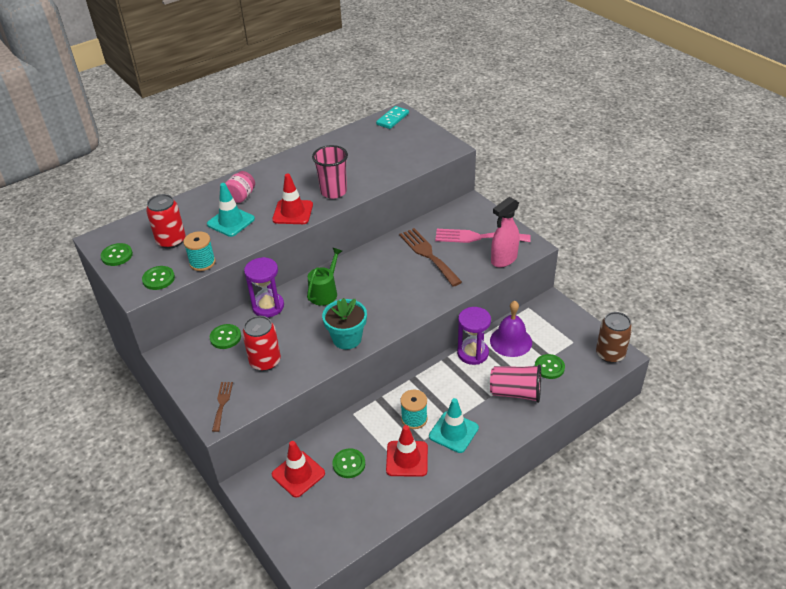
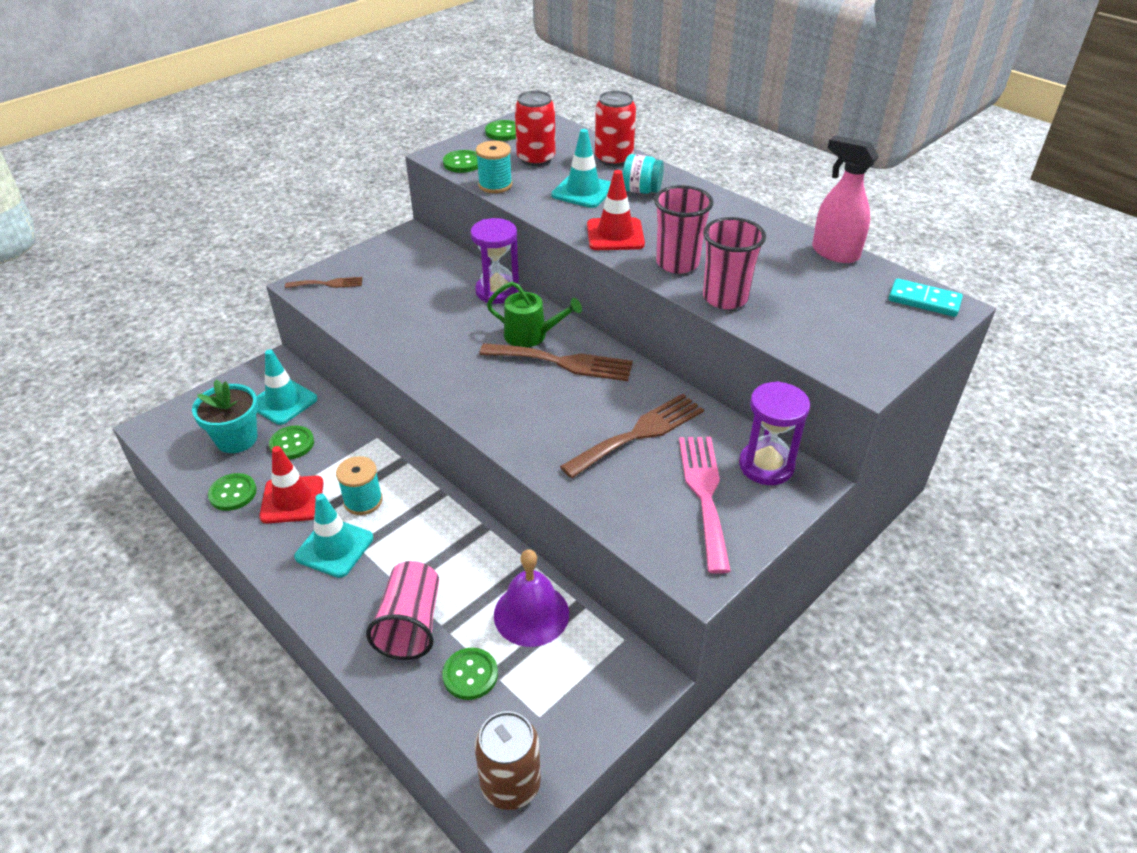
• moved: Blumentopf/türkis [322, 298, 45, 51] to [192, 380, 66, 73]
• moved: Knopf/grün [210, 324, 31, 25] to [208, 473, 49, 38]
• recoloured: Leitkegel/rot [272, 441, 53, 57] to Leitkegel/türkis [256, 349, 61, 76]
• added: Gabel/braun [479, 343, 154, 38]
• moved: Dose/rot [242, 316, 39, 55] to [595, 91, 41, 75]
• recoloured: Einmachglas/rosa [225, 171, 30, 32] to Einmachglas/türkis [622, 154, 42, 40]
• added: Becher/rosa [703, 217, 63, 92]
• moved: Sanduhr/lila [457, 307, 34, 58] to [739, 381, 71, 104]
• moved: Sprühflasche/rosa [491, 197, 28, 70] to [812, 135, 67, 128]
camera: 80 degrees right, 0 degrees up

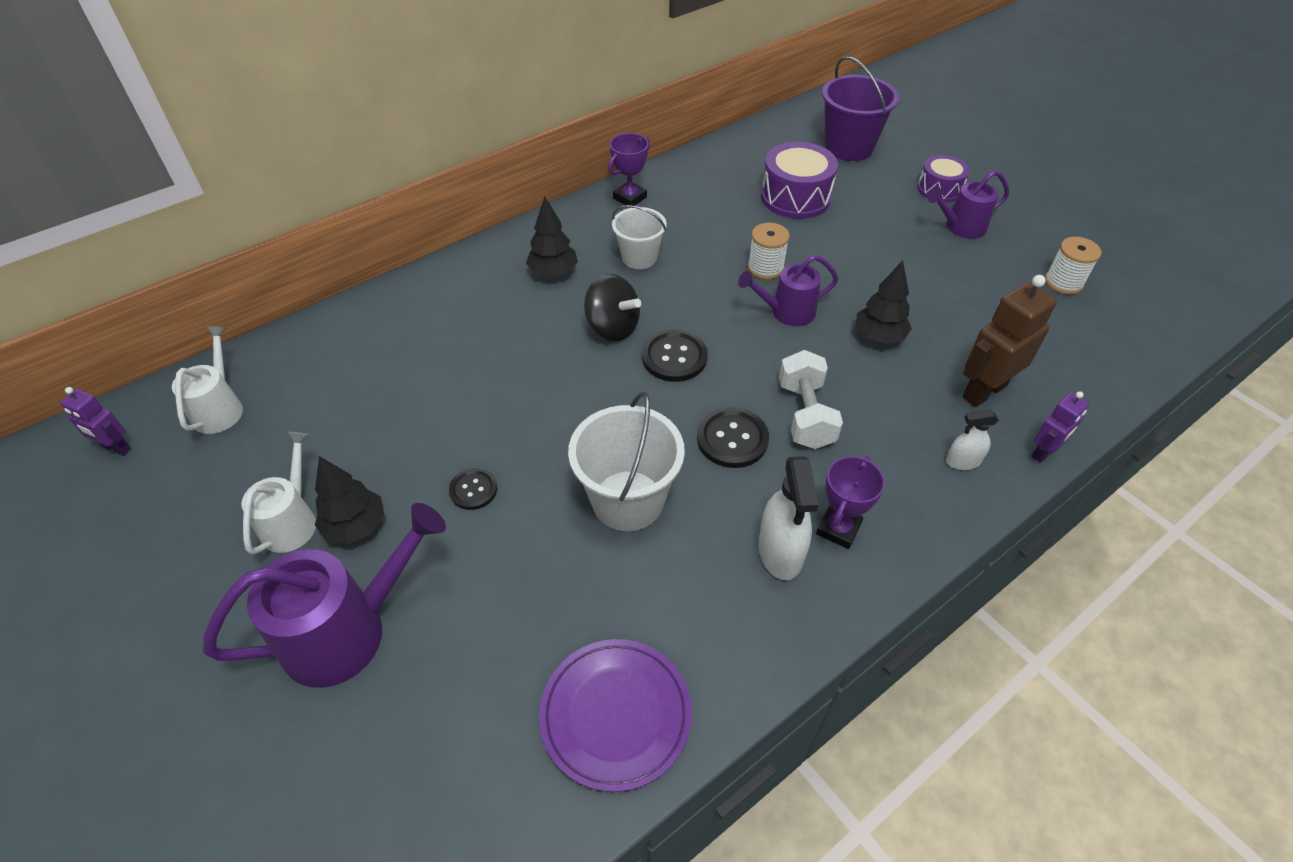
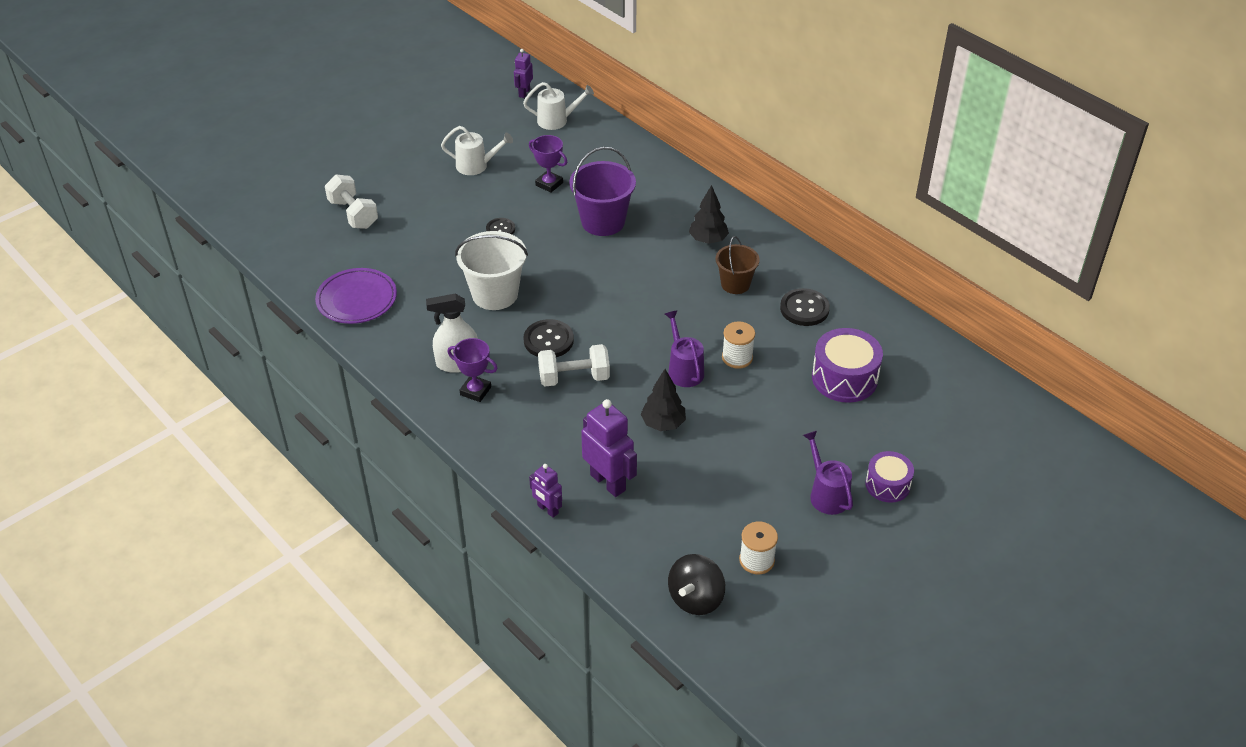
• added: Hantel/weiß [325, 175, 53, 54]
• moved: Pokal/lila [608, 133, 42, 73] to [529, 135, 38, 58]
• moved: Eimer/lila [822, 56, 77, 105] to [569, 147, 67, 89]
• recoloured: Roboter/braun [963, 275, 94, 132] to Roboter/lila [581, 399, 56, 98]
• moved: Kreisel/schwarz [584, 274, 57, 67] to [668, 554, 57, 61]
• recoloured: Eimer/weiß [612, 205, 55, 64] to Eimer/braun [716, 236, 44, 58]
• moved: Knopf/schwarz [642, 329, 66, 53] to [780, 288, 50, 38]
• removed: Gießkanne/lila [203, 503, 243, 185]
• removed: Baum/schwarz [315, 456, 69, 88]
• removed: Sprühflasche/weiß [946, 410, 53, 60]
camera: 85 degrees right, 5 degrees down

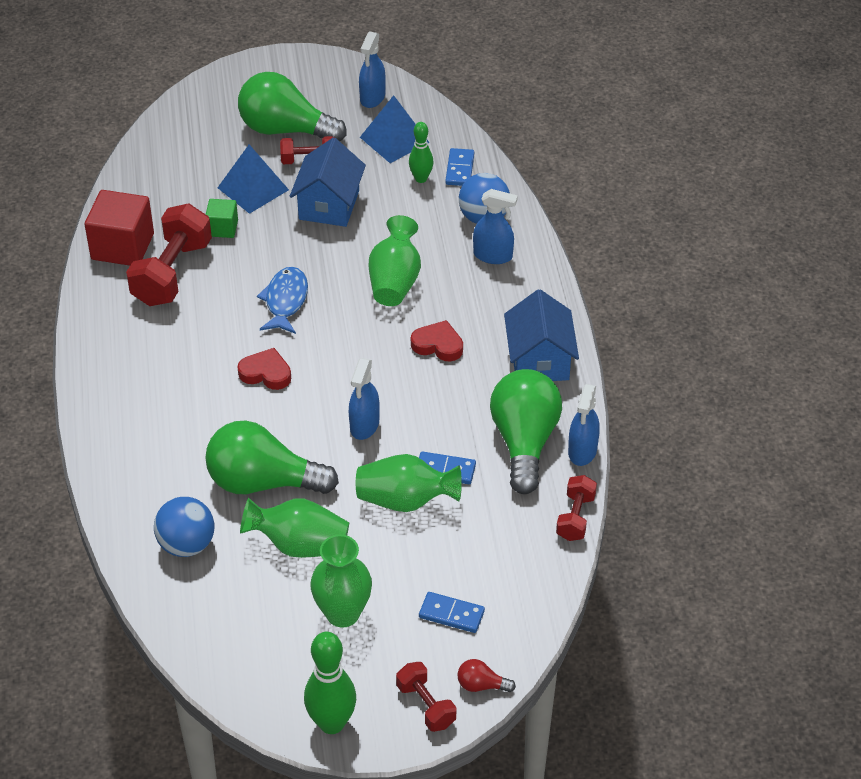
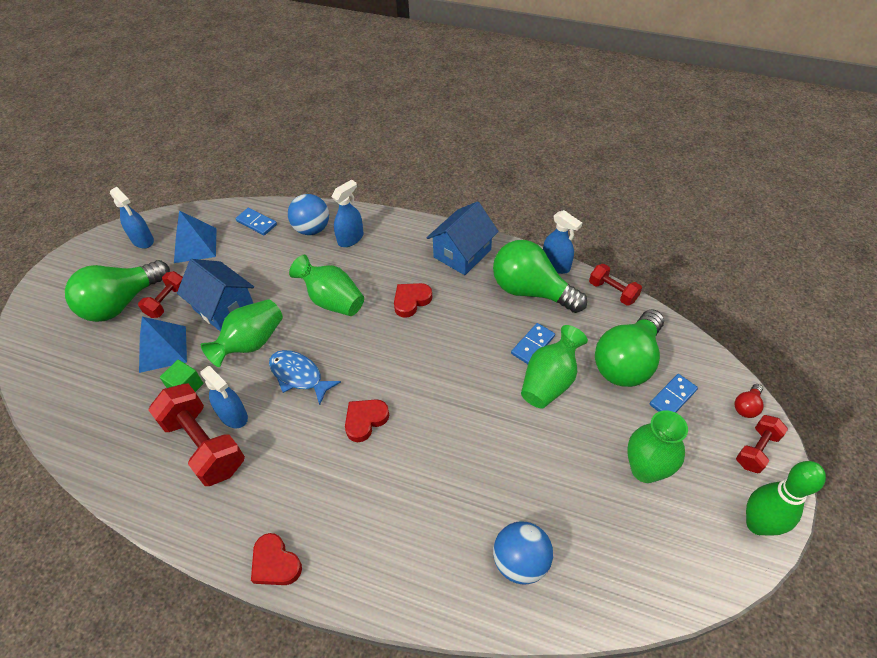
• moved: Sprühflasche/blau [349, 358, 31, 82] to [200, 366, 48, 62]
• moved: Vase/grün [240, 498, 109, 60] to [201, 299, 82, 68]
• added: Herz/rot [251, 533, 51, 52]
• turned: Haus/blau [504, 289, 75, 92] = [426, 201, 73, 74] 75 degrees counterclockwise
• moved: Glühbirne/grün [205, 421, 134, 73] to [595, 309, 69, 78]
• turned: Hantel/rot [396, 662, 60, 70] = [736, 415, 52, 58] 45 degrees counterclockwise
• removed: Kubus/rot [85, 190, 69, 76]
• removed: Bowlingkegel/grün [409, 122, 25, 61]
camera: 60 degrees left, 5 degrees up

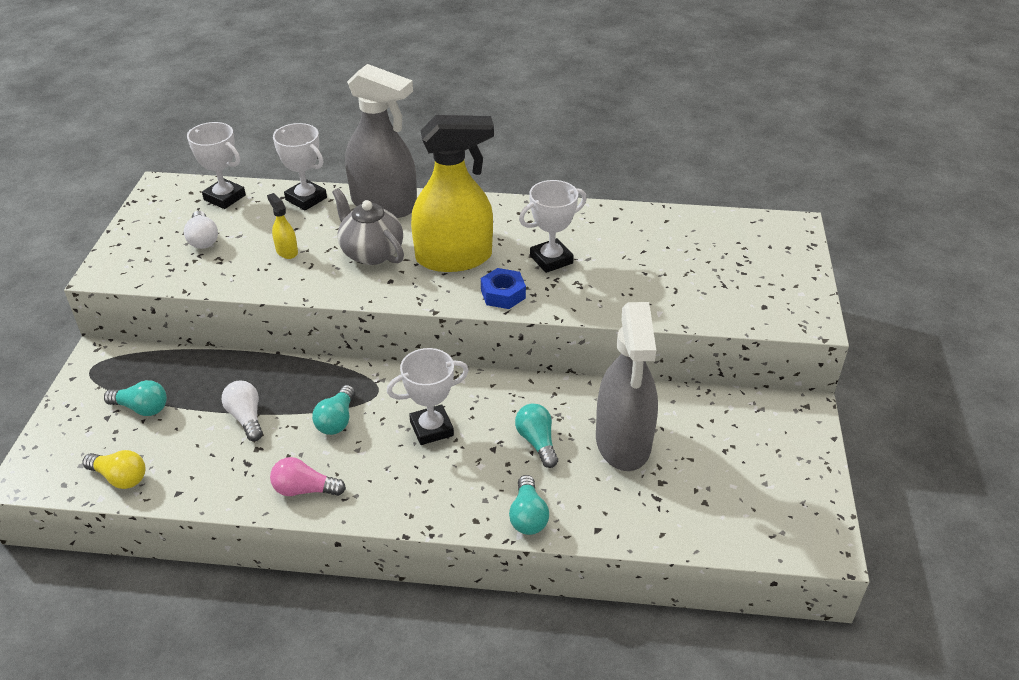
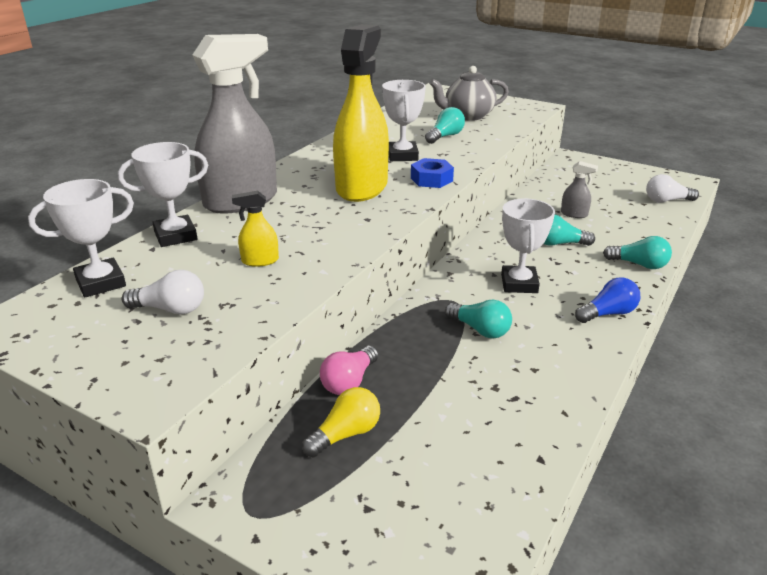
• moved: Glühbirne/gelb [83, 450, 62, 39] to [302, 387, 78, 70]
• moved: Glühbirne/rosa [270, 457, 76, 39] to [320, 346, 58, 49]
• moved: Glühbirne/türkis [104, 380, 63, 36] to [425, 107, 40, 37]
• moved: Teekanne/grau [332, 188, 72, 77] to [429, 66, 80, 55]
• resized: Sprühflasche/grau [596, 302, 62, 169] = [561, 161, 37, 57] x0.40
• added: Glühbirne/blau [575, 277, 65, 46]
• moved: Glühbirne/weiß [222, 381, 41, 60] to [646, 174, 53, 29]
camera: 65 degrees left, 10 degrees down

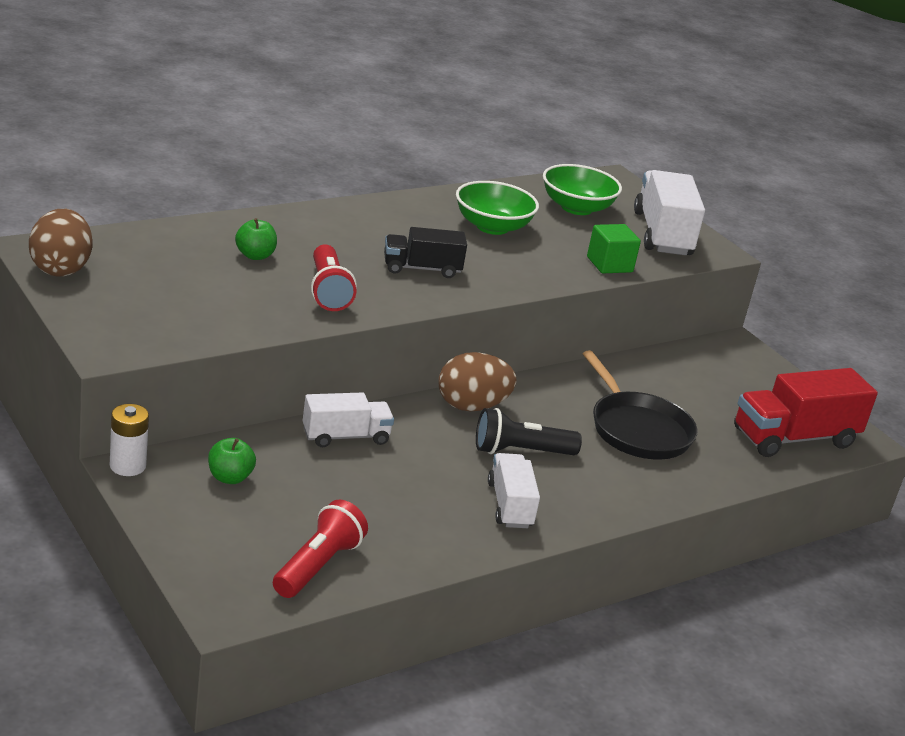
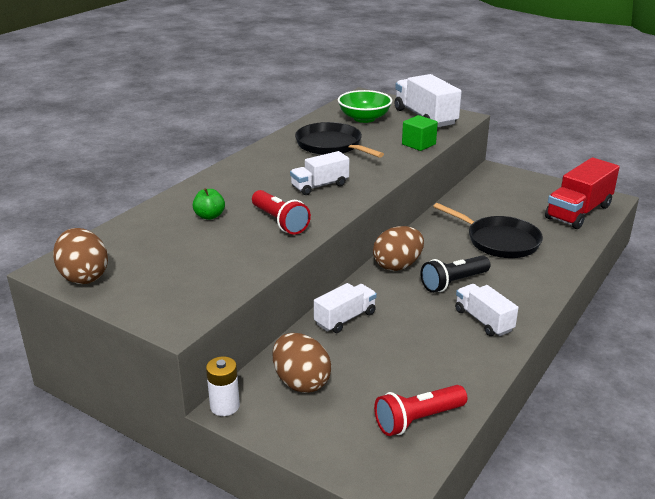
• replaced: Apfel/grün [208, 438, 48, 46] to Ei/braun [273, 333, 58, 60]
• recoloured: Lastwagen/schwarz [384, 227, 83, 51] to Lastwagen/weiß [290, 151, 59, 44]
• replaced: Schüssel/grün [456, 181, 83, 54] to Pfanne/schwarz [295, 122, 89, 36]
• turned: Taschenlampe/rot [273, 500, 95, 98] = [374, 385, 93, 51] 120 degrees counterclockwise
camera: 20 degrees left, 0 degrees up

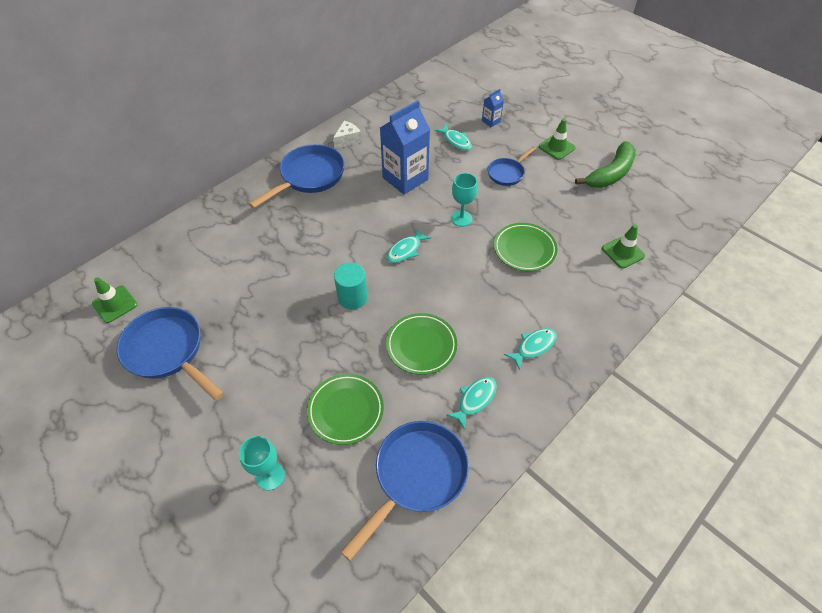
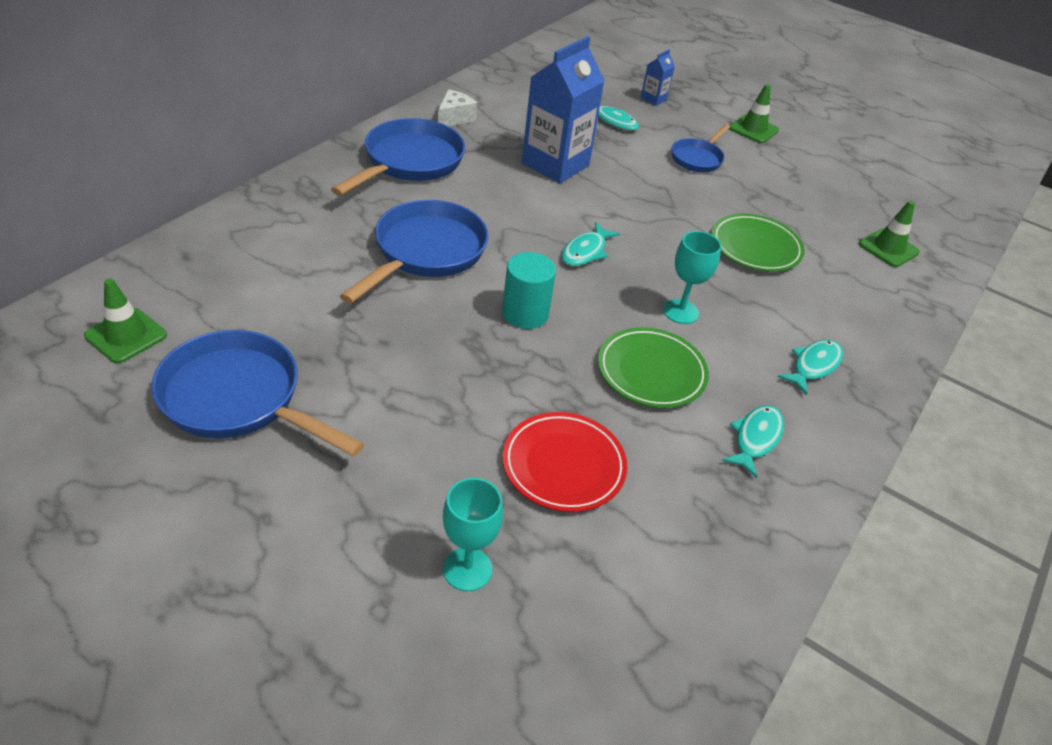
• moved: Pfanne/blau [341, 421, 128, 140] to [340, 200, 149, 104]
• recoloured: Teller/grün [307, 374, 77, 71] to Teller/rot [502, 412, 125, 100]
• moved: Kelch/türkis [451, 173, 27, 54] to [663, 231, 58, 93]
• removed: Banane/grün [575, 141, 61, 47]
camera: 15 degrees left, 10 degrees down

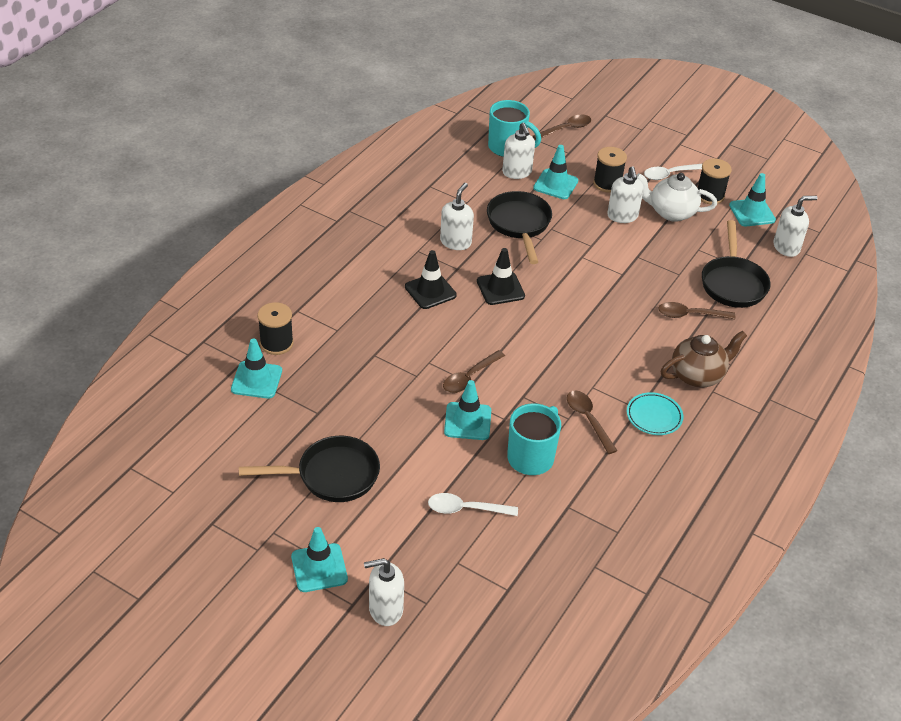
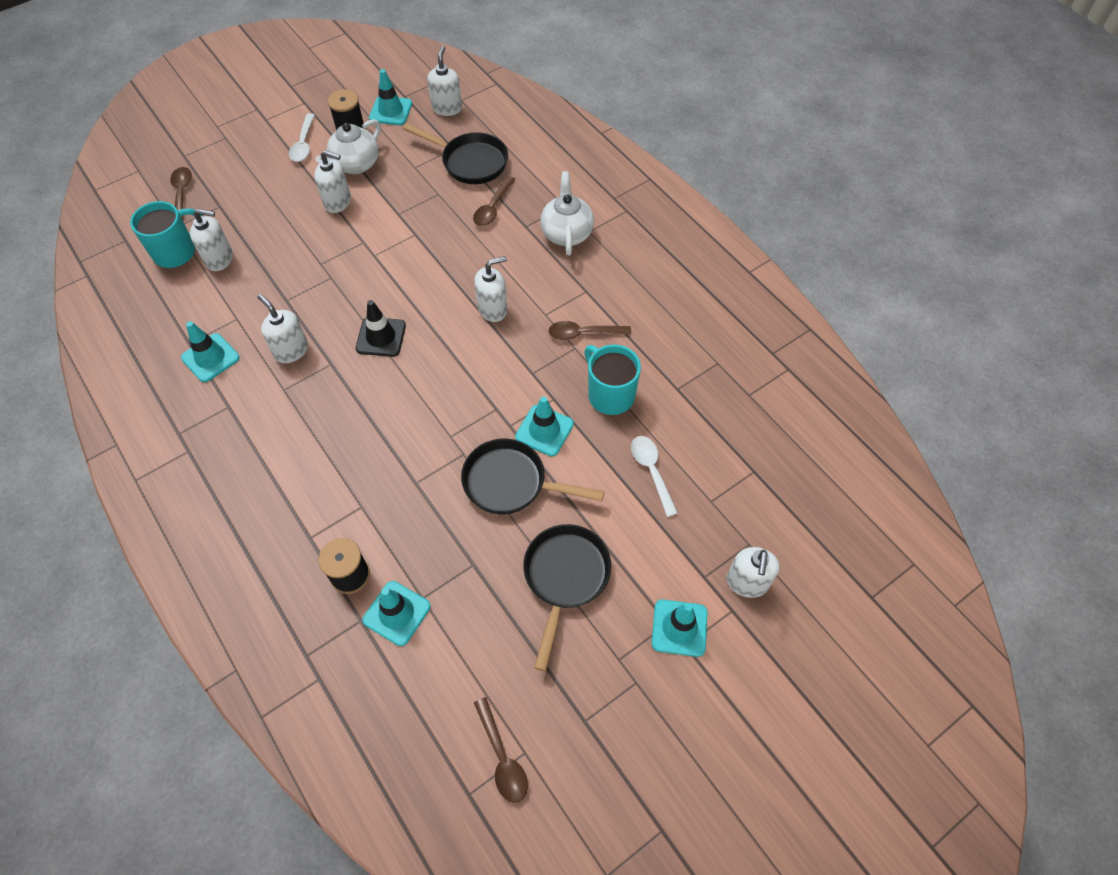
• moved: Leitkegel/türkis [533, 145, 45, 54] to [181, 321, 59, 61]
• moved: Pfanne/schwarz [487, 191, 65, 73] to [461, 439, 143, 76]
• added: Seifenspender/weiß [474, 256, 33, 66]
• moved: Löffel/braun [443, 350, 62, 43] to [474, 697, 54, 106]
• recoloured: Teekanne/braun [661, 331, 86, 56] to Teekanne/weiß [540, 171, 54, 85]
• turned: Löffel/weiß [428, 493, 90, 23] = [631, 436, 47, 81] 135 degrees clockwise
• removed: Leitkegel/schwarz [405, 250, 52, 59]
• removed: Garnrolle/schwarz [593, 147, 34, 46]
• removed: Teller/türkis [627, 392, 56, 43]
camera: 65 degrees left, 15 degrees up

